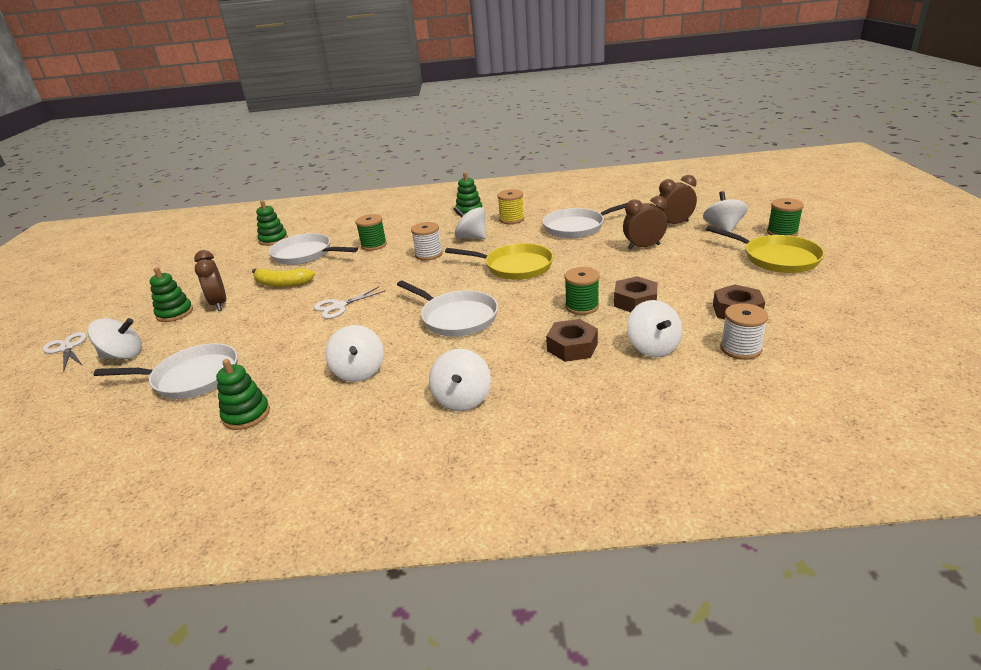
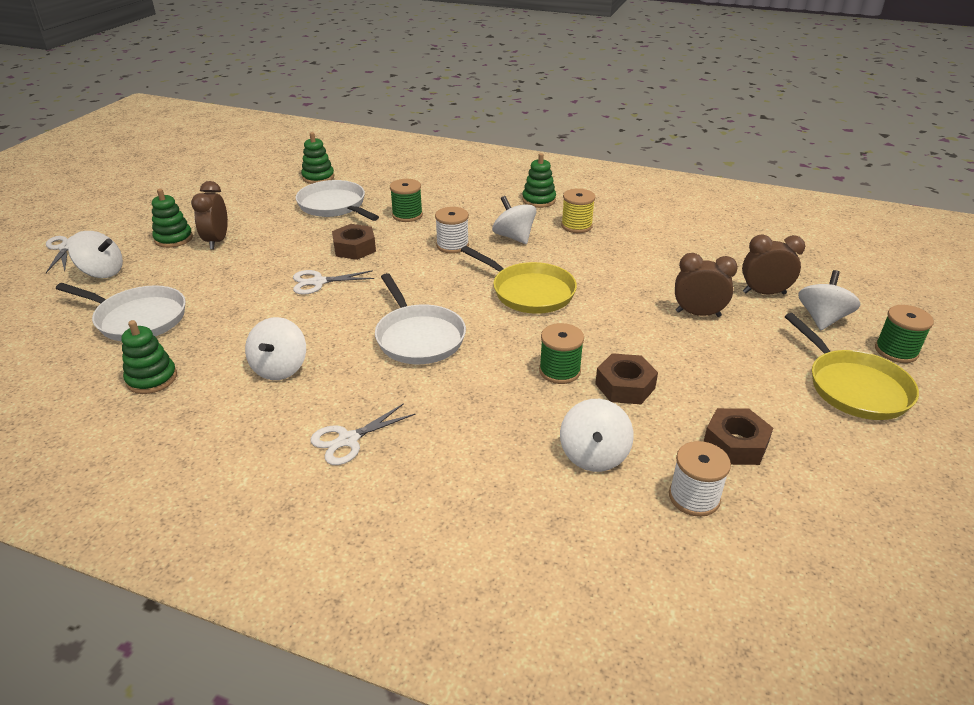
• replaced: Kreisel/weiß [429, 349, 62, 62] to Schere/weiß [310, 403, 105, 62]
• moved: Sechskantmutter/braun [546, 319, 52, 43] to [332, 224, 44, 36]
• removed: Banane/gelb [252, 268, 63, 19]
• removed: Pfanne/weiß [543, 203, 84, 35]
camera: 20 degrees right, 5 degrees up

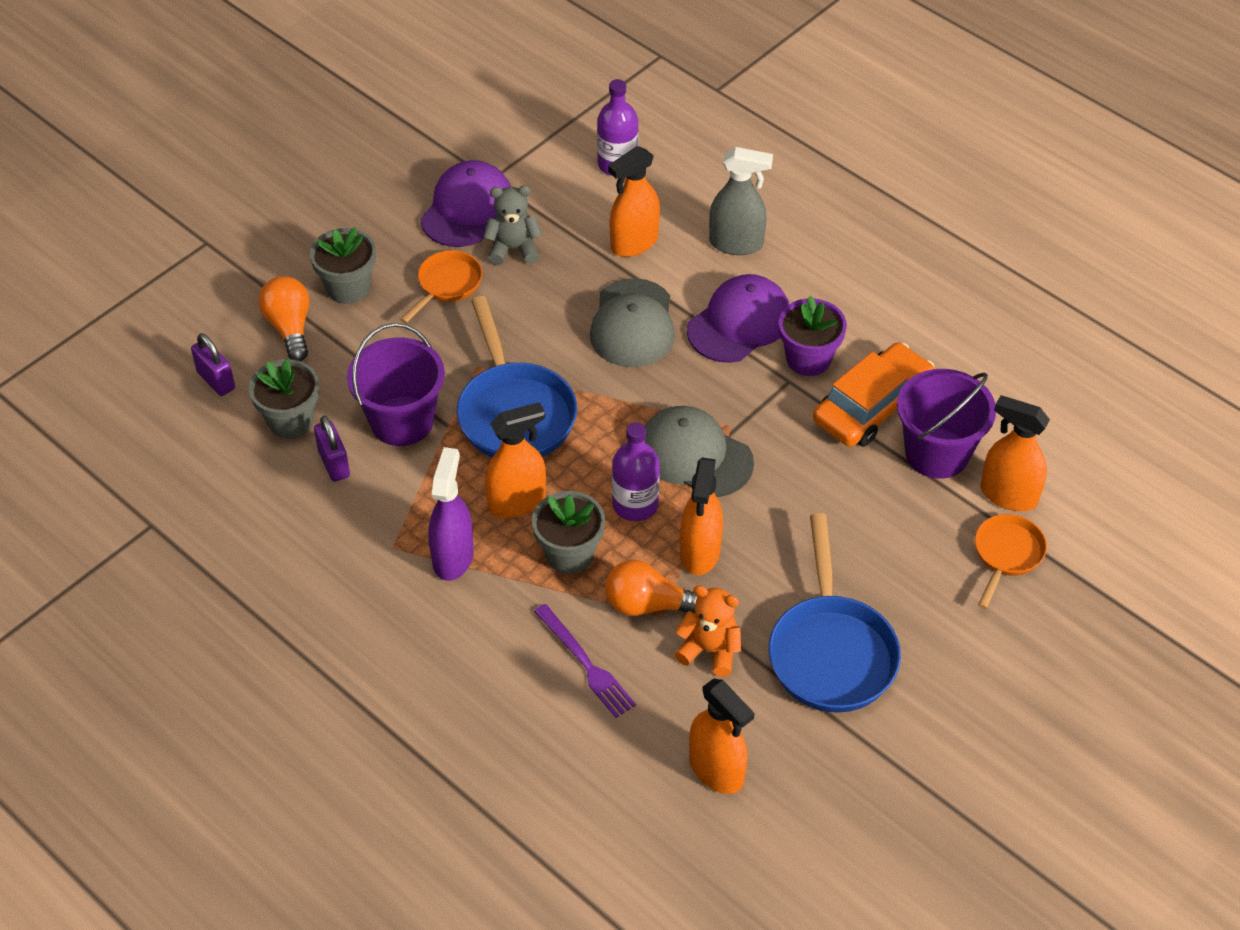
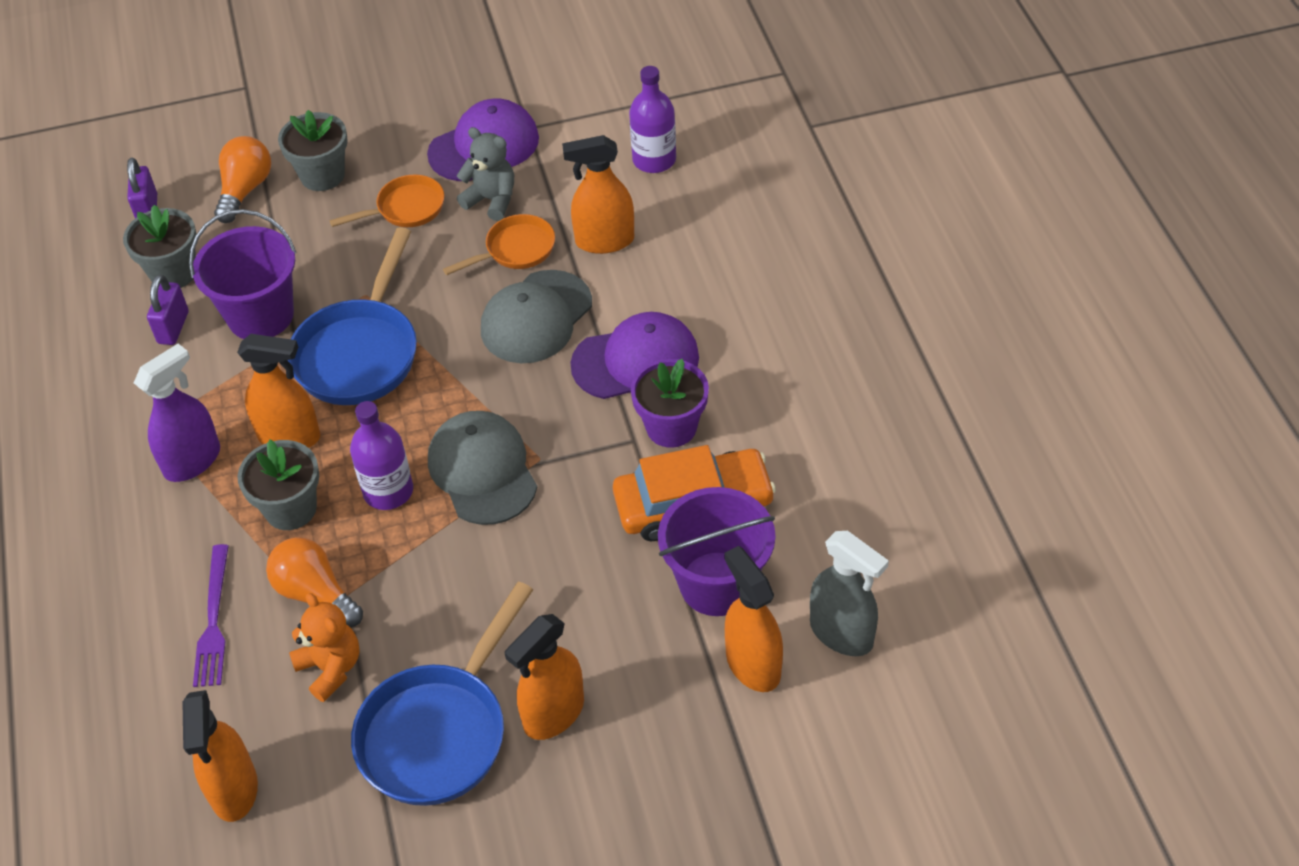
• moved: Pfanne/orange [975, 514, 72, 95] to [443, 214, 112, 61]
• moved: Sprühflasche/orange [680, 457, 43, 118] to [505, 614, 79, 126]
• moved: Sprühflasche/grau [709, 147, 64, 108] to [810, 531, 79, 125]
camera: 35 degrees right, 0 degrees up

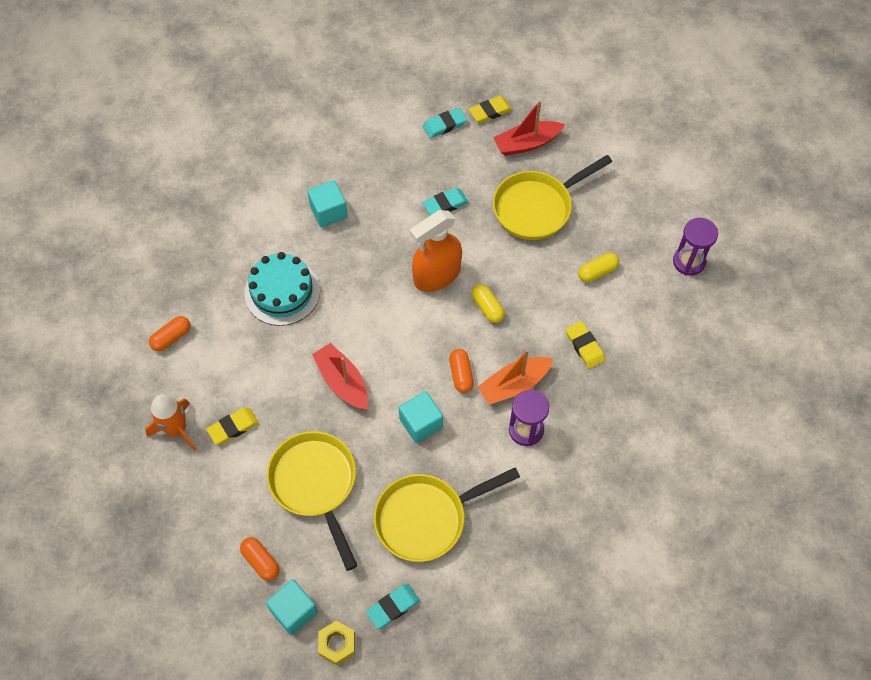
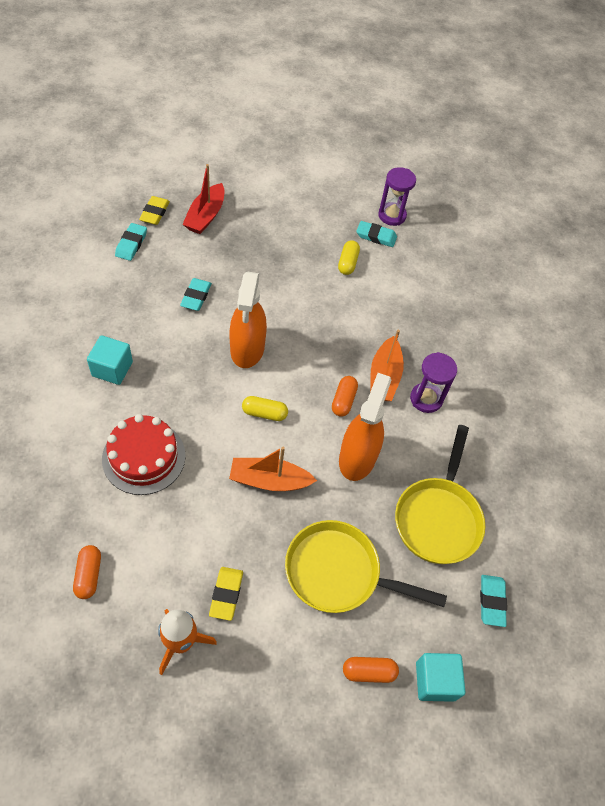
• recoloured: Kuchen/türkis [244, 252, 76, 74] to Kuchen/rot [102, 414, 84, 81]
• recoloured: Boot/rot [312, 343, 56, 67] to Boot/orange [229, 447, 88, 44]
• moved: Kapsel/gelb [472, 284, 33, 39] to [242, 396, 46, 25]
• turned: Kapsel/orange [449, 349, 25, 44] = [332, 376, 26, 41] 75 degrees clockwise
• replaced: Kubus/türkis [399, 391, 44, 52] to Sprühflasche/orange [339, 373, 52, 108]
• added: Radiergummi/türkis [356, 221, 41, 26]
• removed: Sechskantmutter/gelb [318, 621, 37, 44]
• removed: Pfanne/gelb [493, 155, 119, 85]
• removed: Radiergummi/gelb [566, 321, 39, 48]
camera: 55 degrees left, 5 degrees down

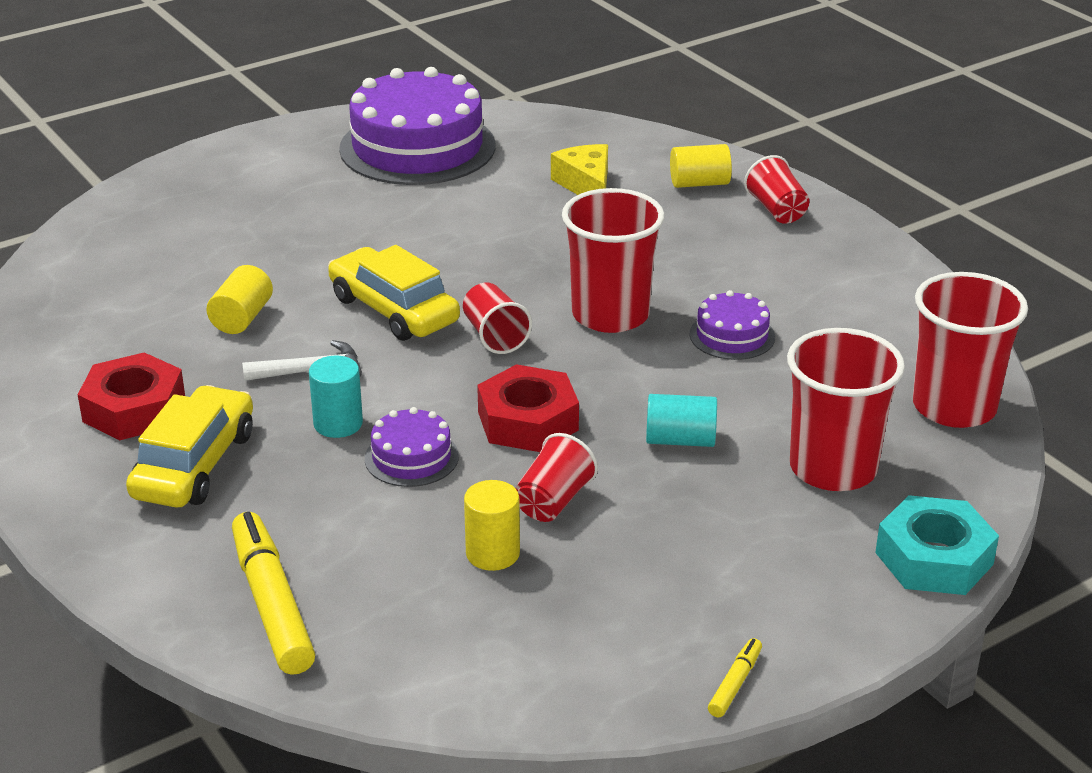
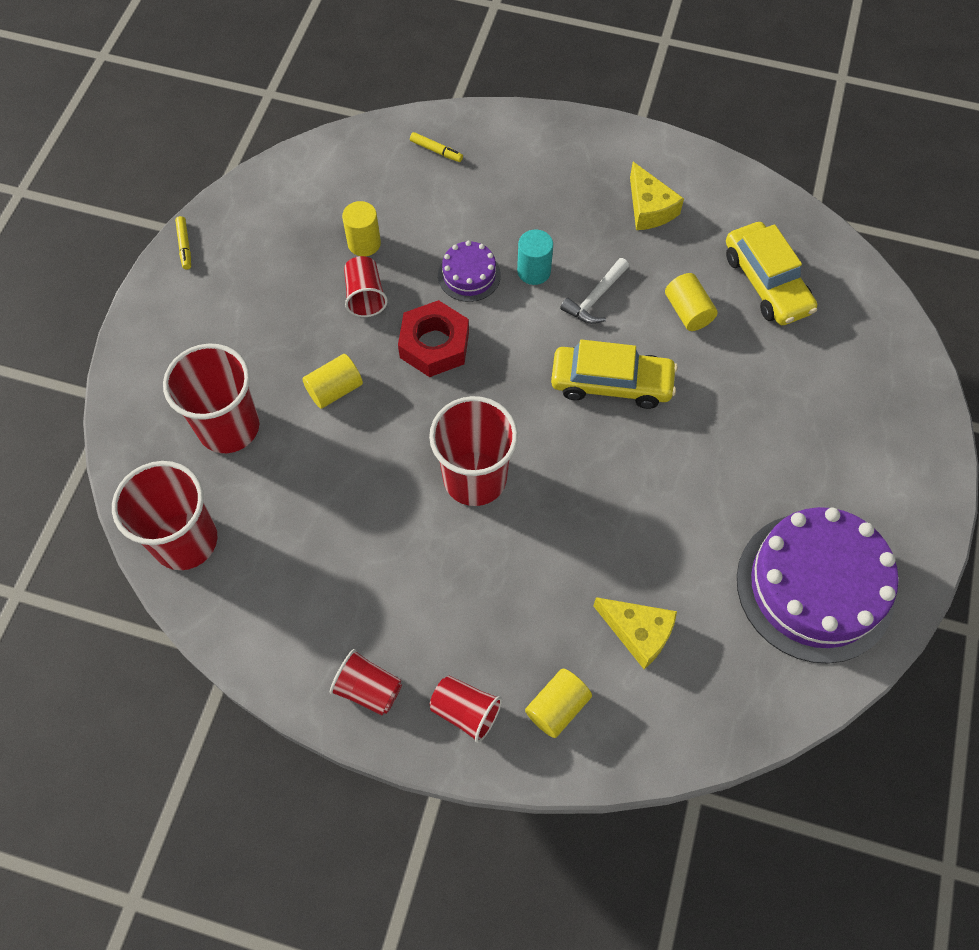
• recoloured: Vollzylinder/türkis [646, 394, 71, 53] to Vollzylinder/gelb [302, 354, 61, 55]
• moved: Becher/rot [463, 283, 69, 71] to [330, 649, 72, 67]
• resized: Filzstift/gelb [232, 512, 83, 163] = [410, 132, 53, 30] x0.46
• replaced: Sechskantmutter/rot [78, 352, 107, 88] to Käse/gelb [630, 162, 54, 68]
• moved: Auto/gelb [126, 385, 127, 123] to [726, 222, 91, 103]
• removed: Kuchen/lila [689, 290, 86, 70]
• removed: Sechskantmutter/türkis [875, 495, 124, 100]
camera: 140 degrees right, 30 degrees up

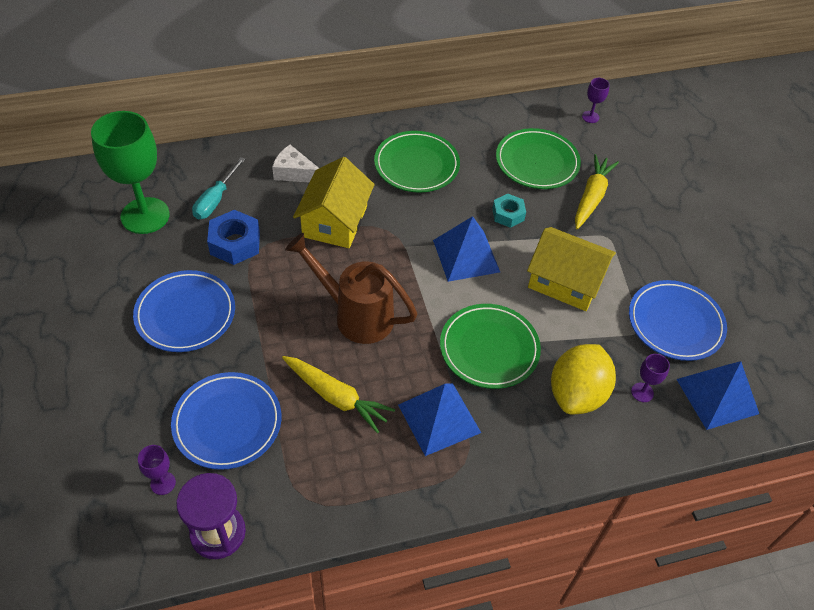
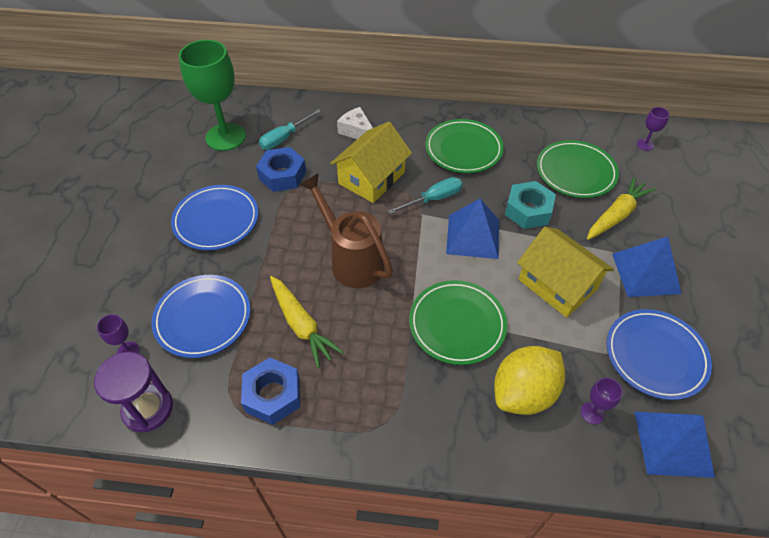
• added: Sechskantmutter/blau [241, 358, 59, 67]
• added: Schraubenzieher/türkis [388, 177, 74, 37]
• resized: Sechskantmutter/türkis [492, 194, 34, 34] = [505, 181, 51, 48] x1.52
• moved: Pyramide/blau [398, 383, 83, 73] to [612, 237, 70, 60]
camera: 25 degrees right, 0 degrees up

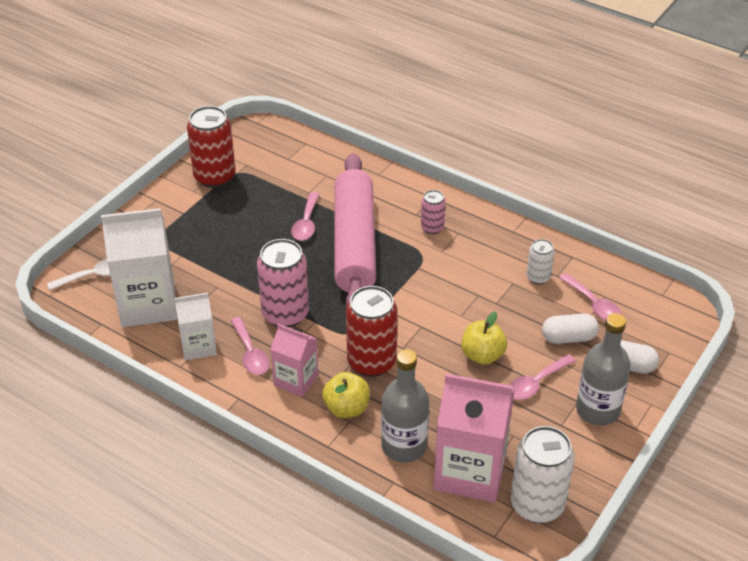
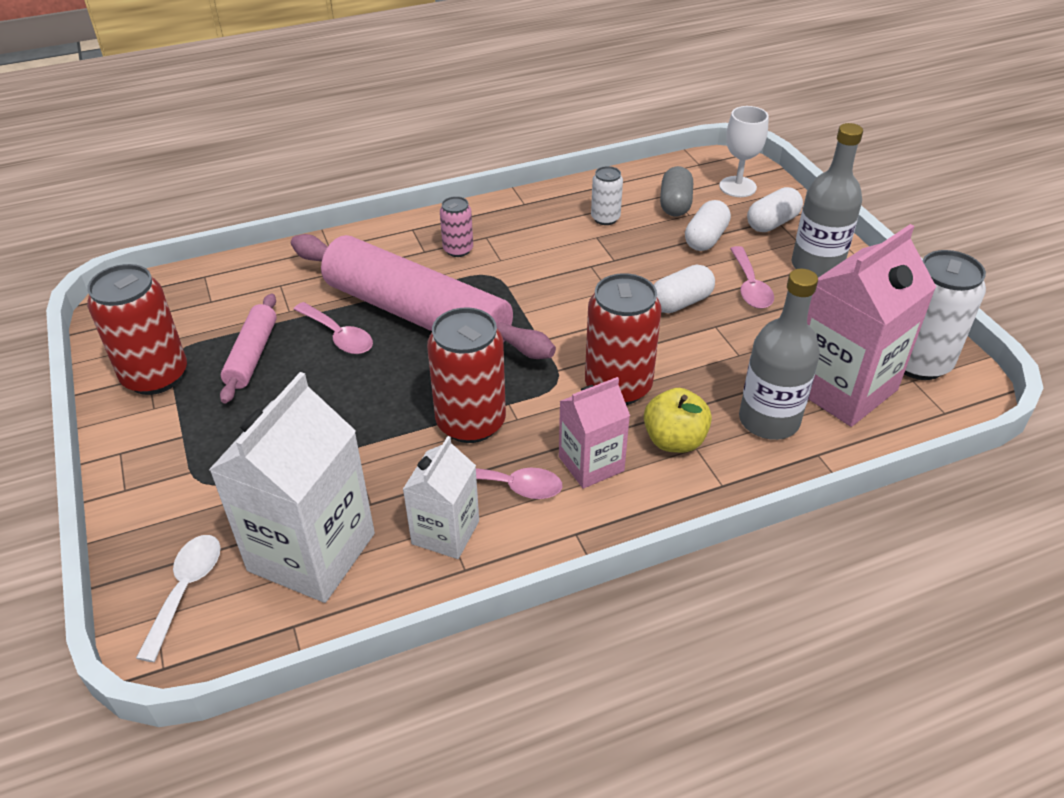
• added: Nudelholz/rosa [220, 293, 57, 110]
• recoloured: Dose/rosa [257, 239, 52, 88] to Dose/rot [427, 307, 79, 136]
• replaced: Apfel/gelb [461, 311, 46, 54] to Kapsel/weiß [654, 265, 61, 48]
• replaced: Löffel/rosa [560, 273, 62, 48] to Kapsel/grau [660, 166, 33, 51]
• added: Kelch/weiß [719, 106, 50, 91]
camera: 55 degrees left, 0 degrees up

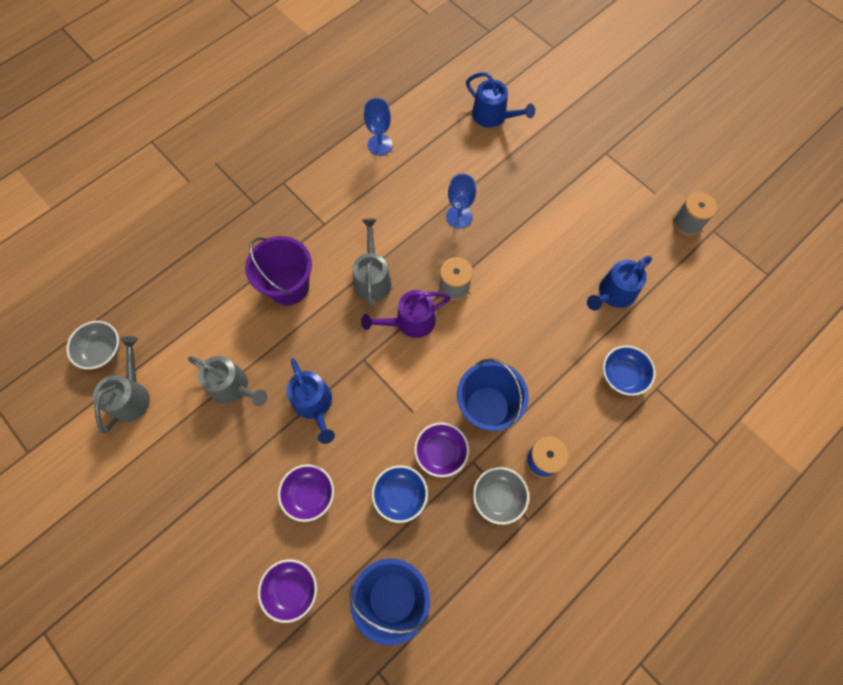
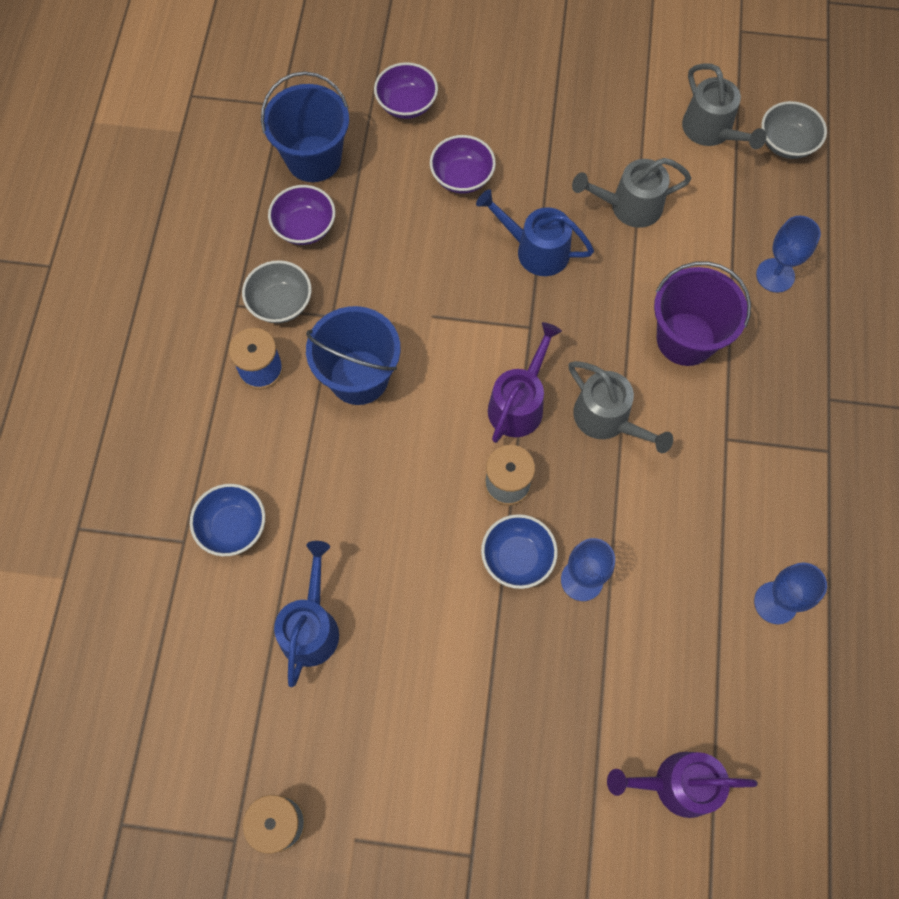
• moved: Schüssel/lila [414, 422, 55, 55] to [268, 185, 67, 60]
• moved: Schüssel/blau [372, 465, 56, 58] to [481, 514, 77, 75]
• recoloured: Gießkanne/blau [466, 72, 69, 56] to Gießkanne/lila [607, 752, 151, 66]
• added: Kelch/blau [756, 216, 65, 77]
camera: 140 degrees right, 0 degrees up

